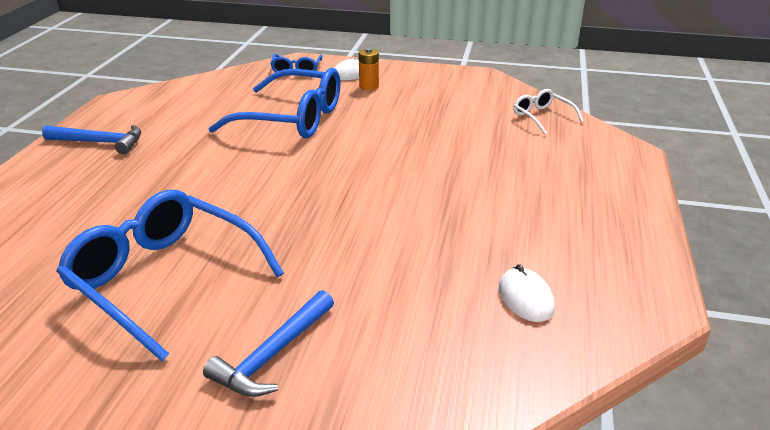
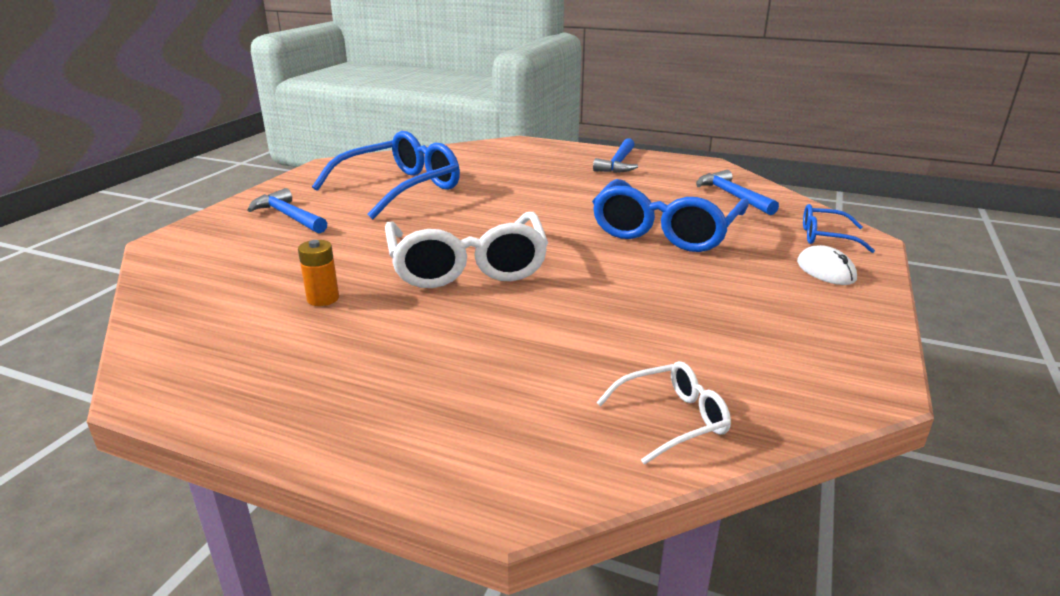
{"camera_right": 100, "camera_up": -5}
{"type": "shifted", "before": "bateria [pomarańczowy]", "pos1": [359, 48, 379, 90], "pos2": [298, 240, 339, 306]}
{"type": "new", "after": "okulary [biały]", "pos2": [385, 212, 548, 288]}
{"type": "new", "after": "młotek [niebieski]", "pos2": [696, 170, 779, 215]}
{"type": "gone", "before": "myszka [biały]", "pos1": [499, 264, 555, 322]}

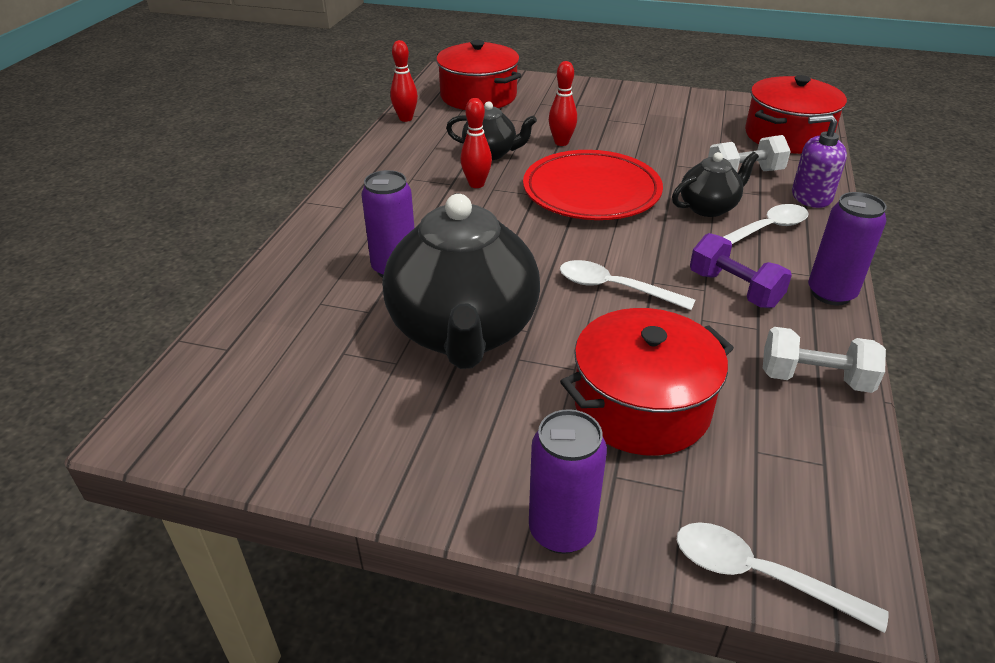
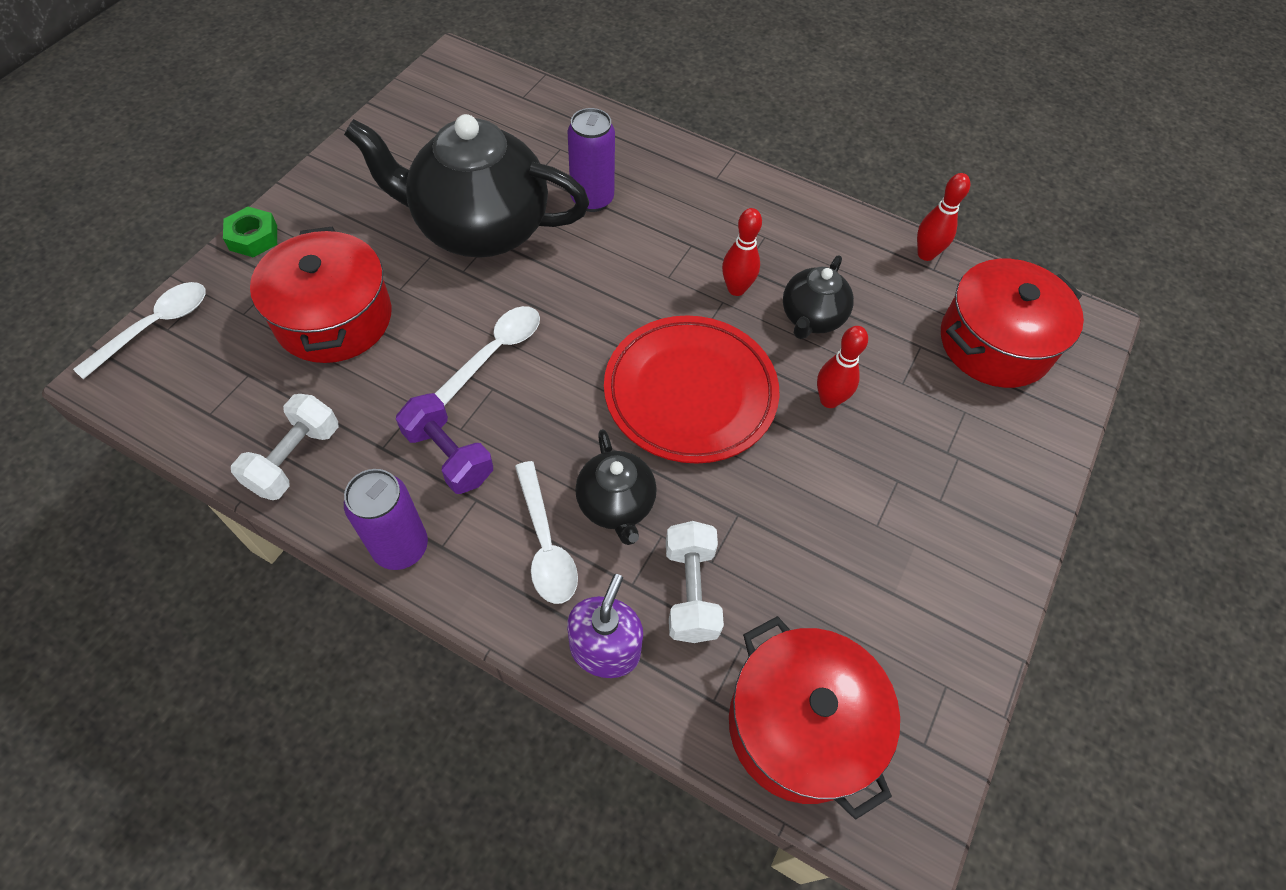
{"camera_right": 100, "camera_up": 20}
{"type": "swapped", "before": "puszka [fioletowy]", "after": "nakrętka [zielony]", "pos1": [529, 409, 607, 554], "pos2": [223, 207, 277, 257]}
{"type": "rotated", "before": "hantel [fioletowy]", "pos1": [690, 233, 792, 308], "pos2": [396, 393, 493, 494], "turn": 75}

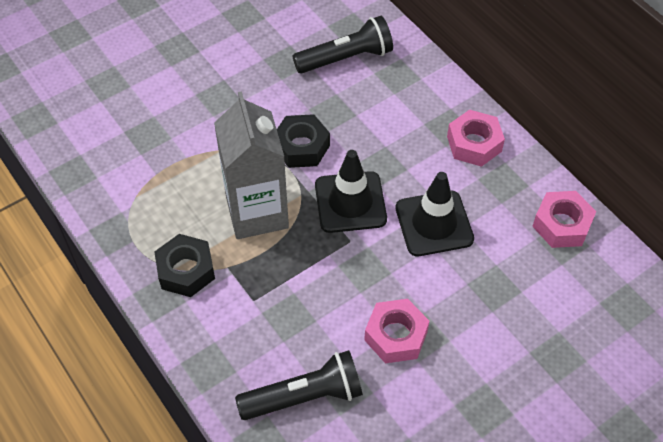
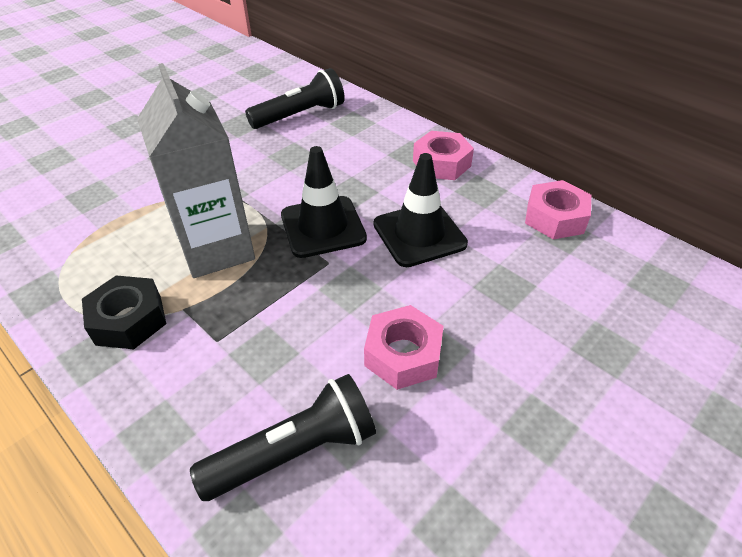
{"camera_right": -10, "camera_up": -10}
{"type": "gone", "before": "nakrętka [czarny]", "pos1": [277, 114, 330, 168]}

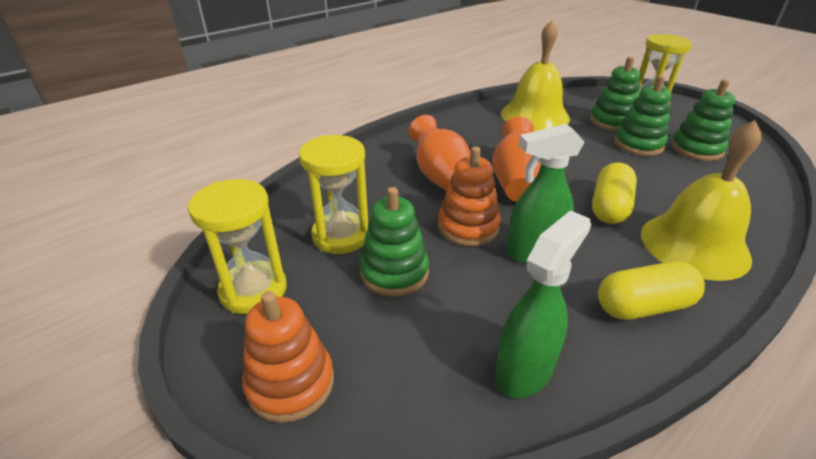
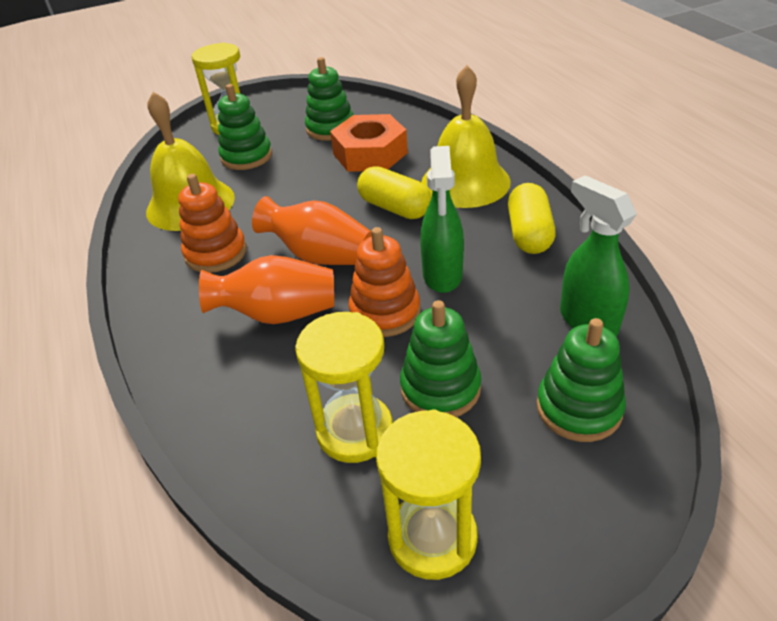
{"camera_right": -70, "camera_up": 5}
{"type": "shifted", "before": "zabawka nakładanka [pomarańczowy]", "pos1": [242, 291, 334, 423], "pos2": [178, 174, 247, 273]}
{"type": "new", "after": "nakrętka [pomarańczowy]", "pos2": [330, 114, 408, 172]}
{"type": "shifted", "before": "zabawka nakładanka [zielony]", "pos1": [614, 75, 672, 156], "pos2": [537, 318, 626, 442]}

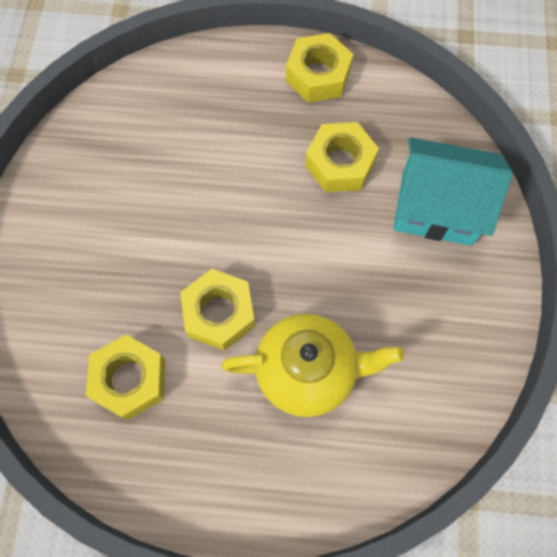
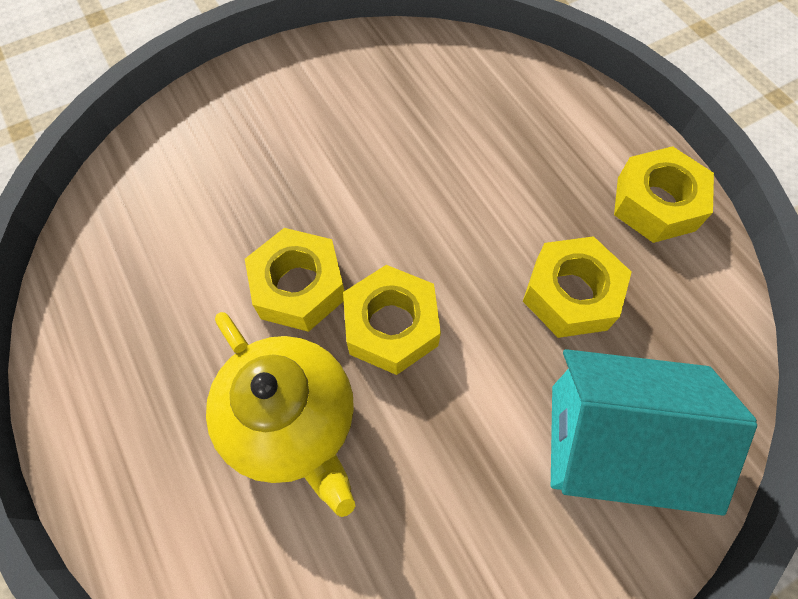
{"camera_right": 55, "camera_up": -5}
{"type": "shifted", "before": "nakrętka [żółty]", "pos1": [86, 335, 165, 420], "pos2": [343, 265, 441, 375]}
{"type": "rotated", "before": "domek [turkusowy]", "pos1": [393, 137, 513, 246], "pos2": [551, 349, 757, 516], "turn": -60}

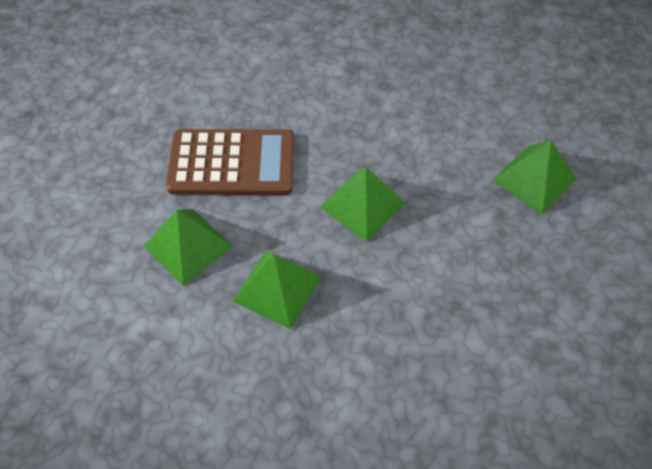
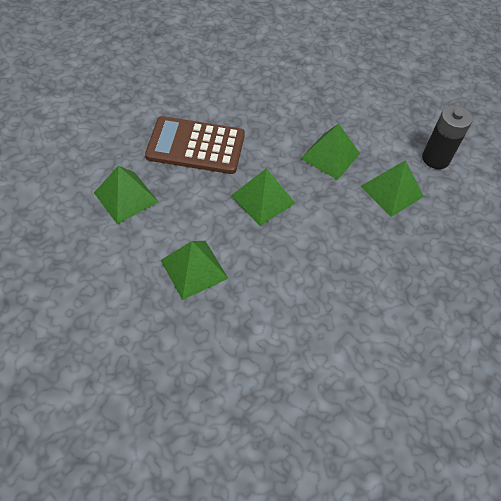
{"camera_right": -175, "camera_up": 0}
{"type": "shifted", "before": "kalkulator [brązowy]", "pos1": [166, 129, 294, 195], "pos2": [145, 116, 245, 174]}
{"type": "new", "after": "piramida [zielony]", "pos2": [161, 241, 228, 300]}
{"type": "new", "after": "bateria [czarny]", "pos2": [422, 106, 473, 169]}

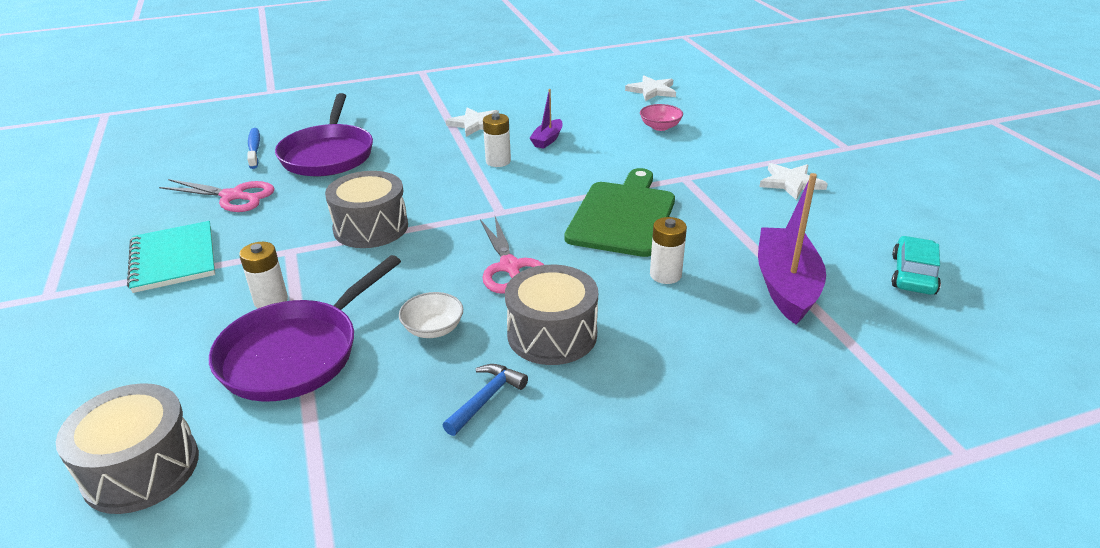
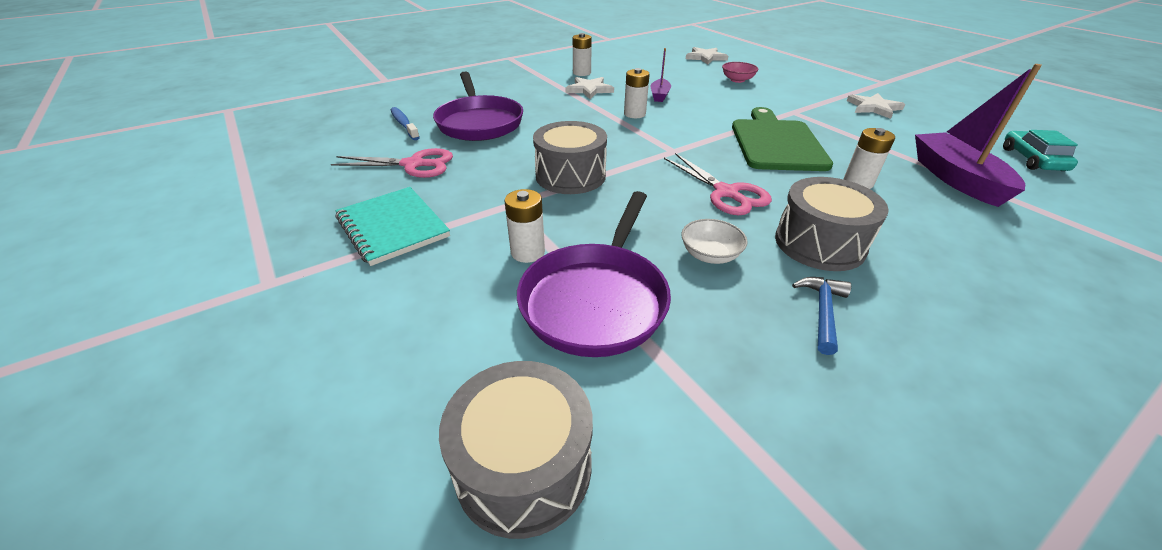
{"camera_right": -15, "camera_up": 5}
{"type": "new", "after": "bateria [biały]", "pos2": [573, 33, 592, 76]}

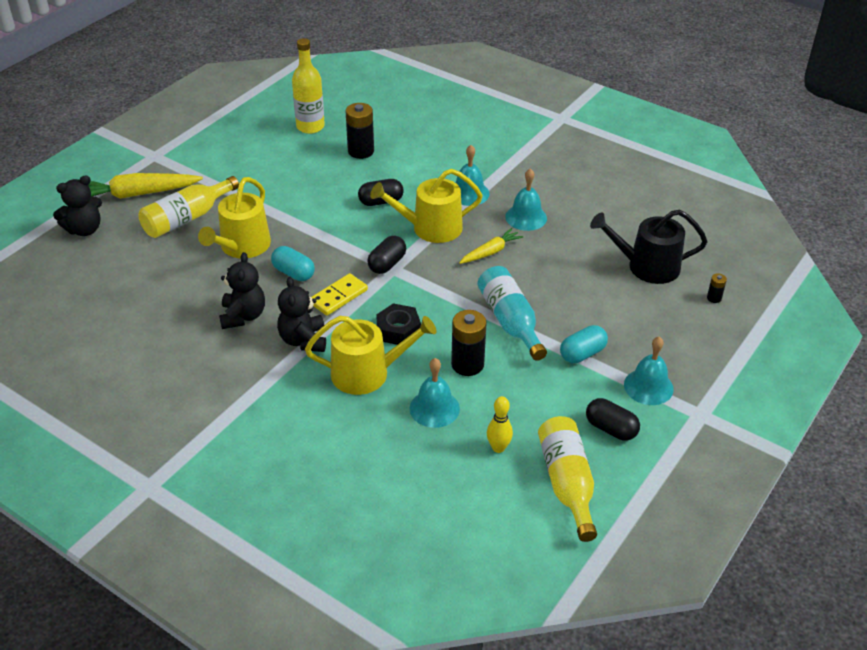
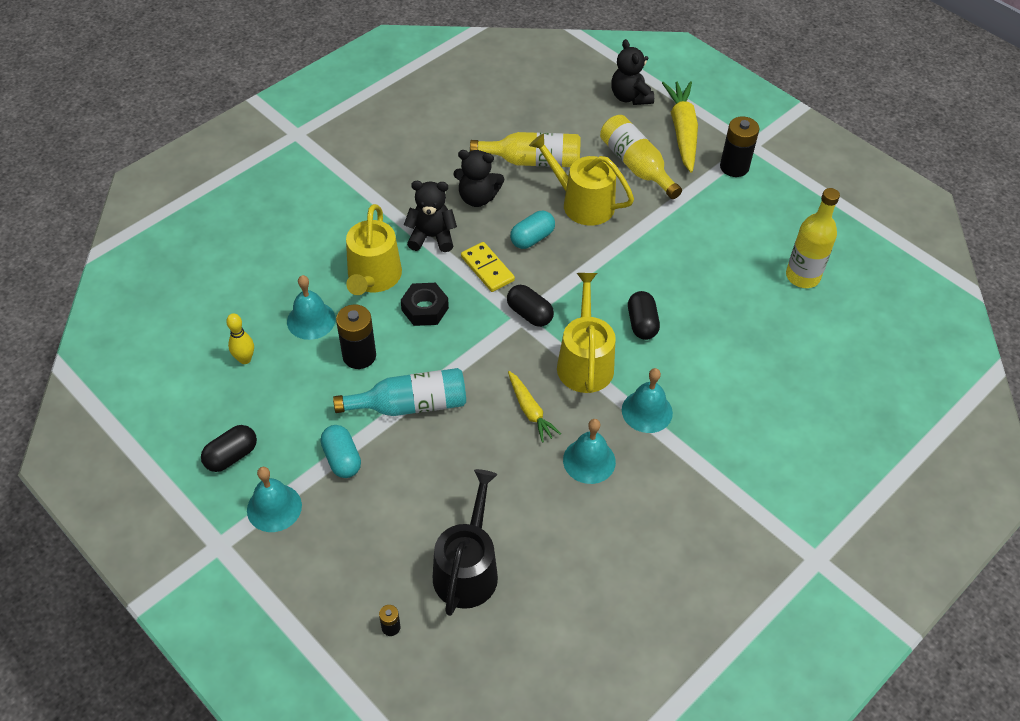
{"camera_right": 100, "camera_up": 10}
{"type": "shifted", "before": "butelka [żółty]", "pos1": [538, 416, 597, 542], "pos2": [470, 132, 581, 167]}
{"type": "shifted", "before": "bateria [czarny]", "pos1": [345, 103, 374, 159], "pos2": [720, 117, 759, 177]}

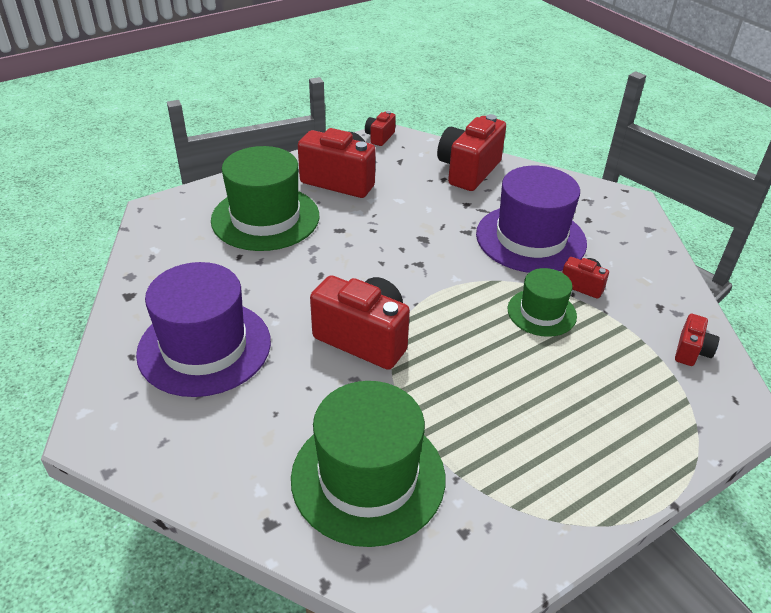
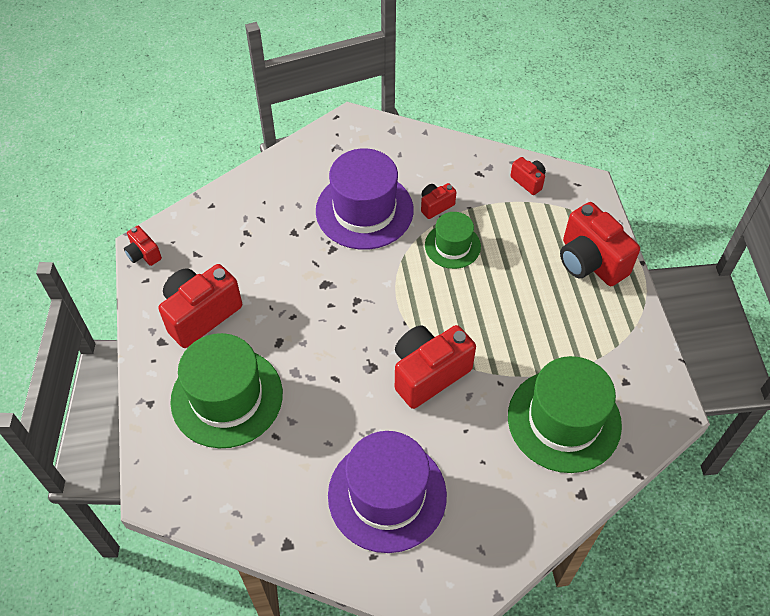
{"camera_right": -65, "camera_up": 15}
{"type": "shifted", "before": "aparat fotograficzny [czerwony]", "pos1": [437, 114, 506, 191], "pos2": [560, 202, 640, 286]}

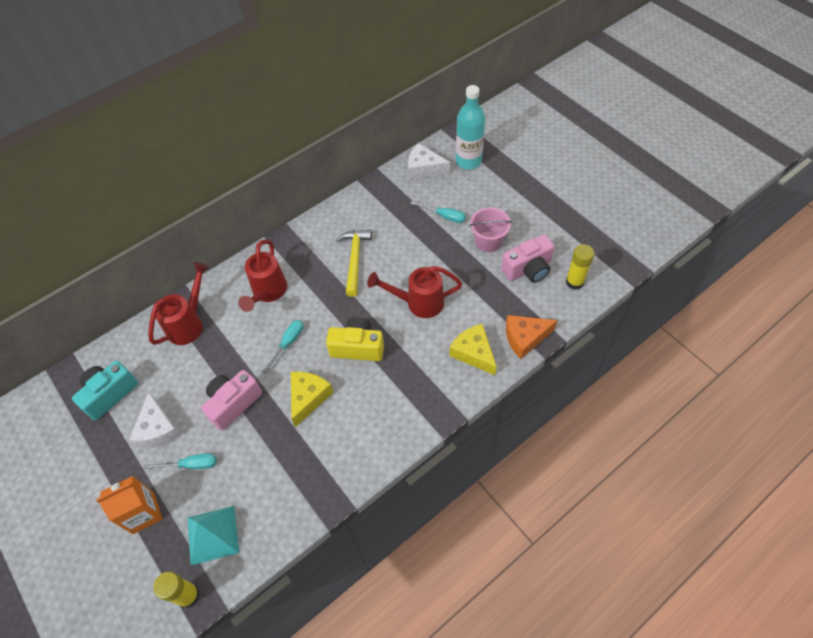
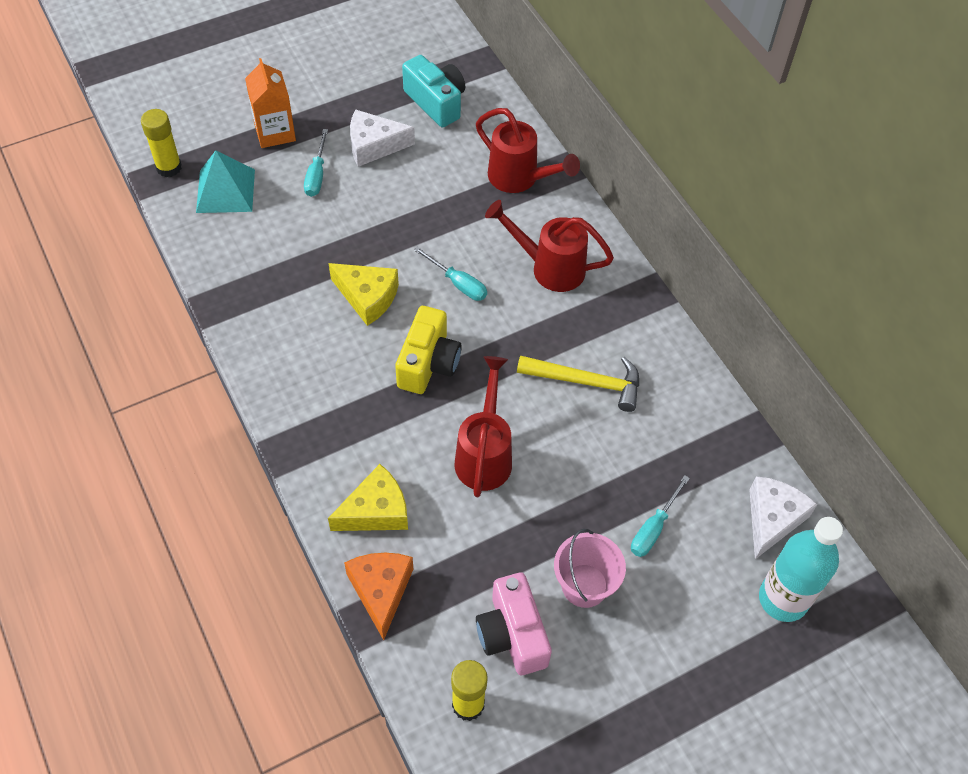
{"camera_right": 95, "camera_up": 0}
{"type": "gone", "before": "aparat fotograficzny [różowy]", "pos1": [201, 370, 262, 430]}

